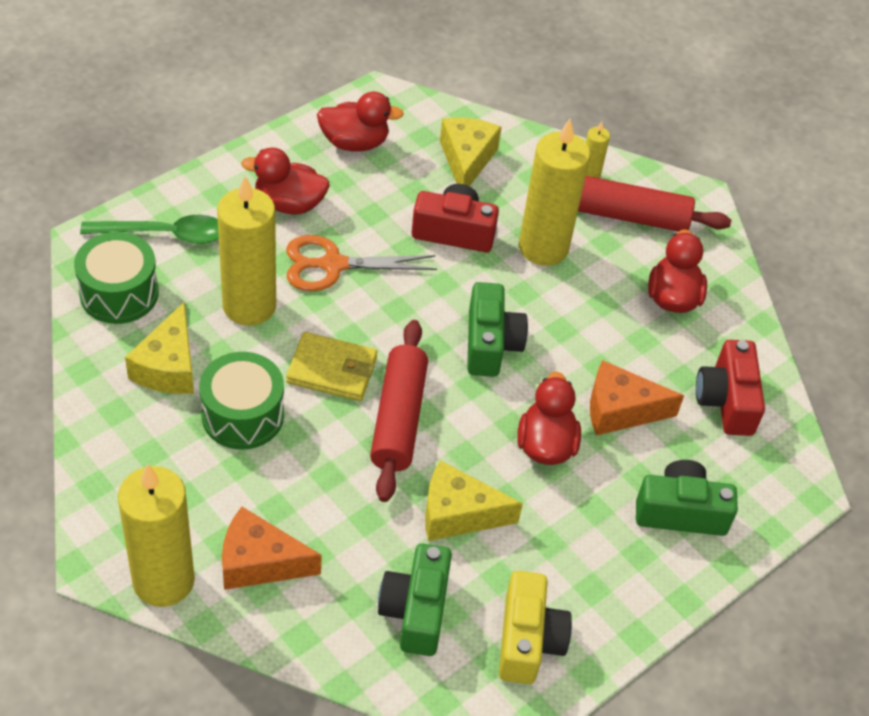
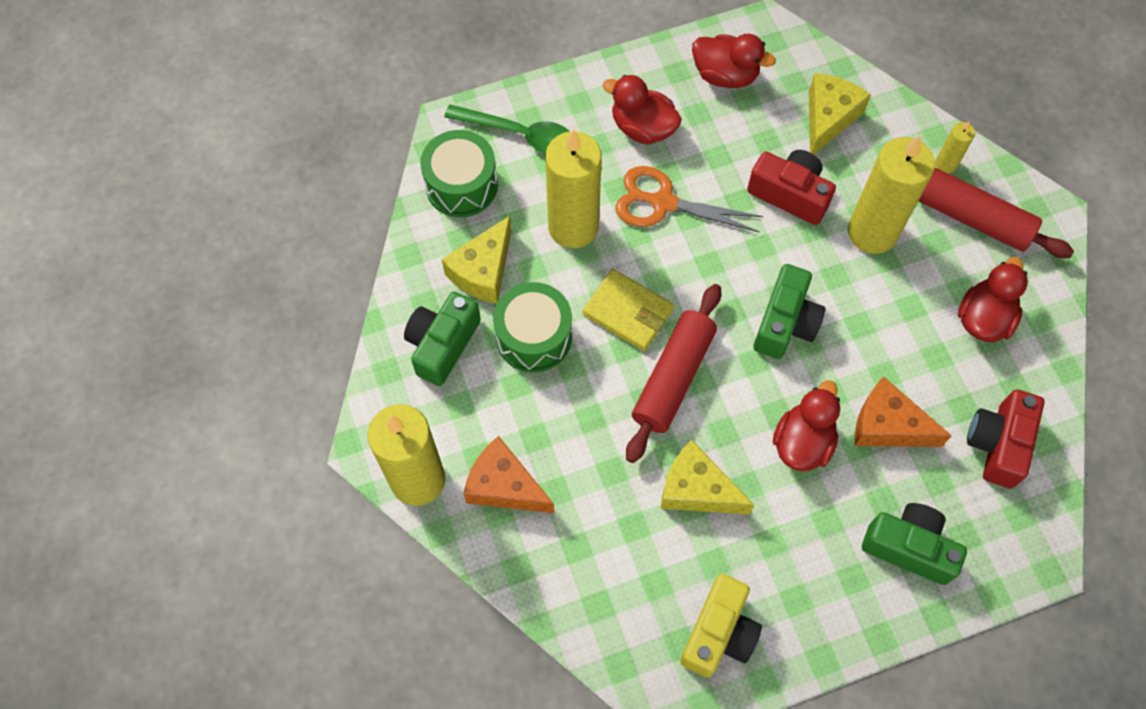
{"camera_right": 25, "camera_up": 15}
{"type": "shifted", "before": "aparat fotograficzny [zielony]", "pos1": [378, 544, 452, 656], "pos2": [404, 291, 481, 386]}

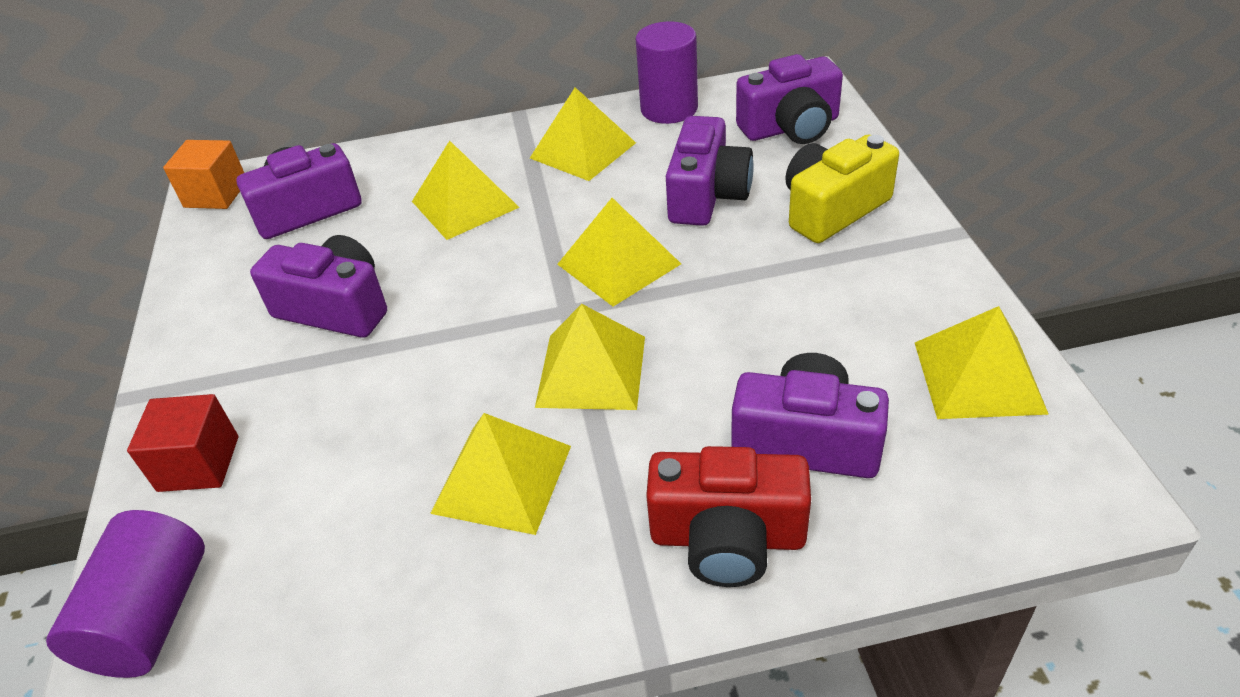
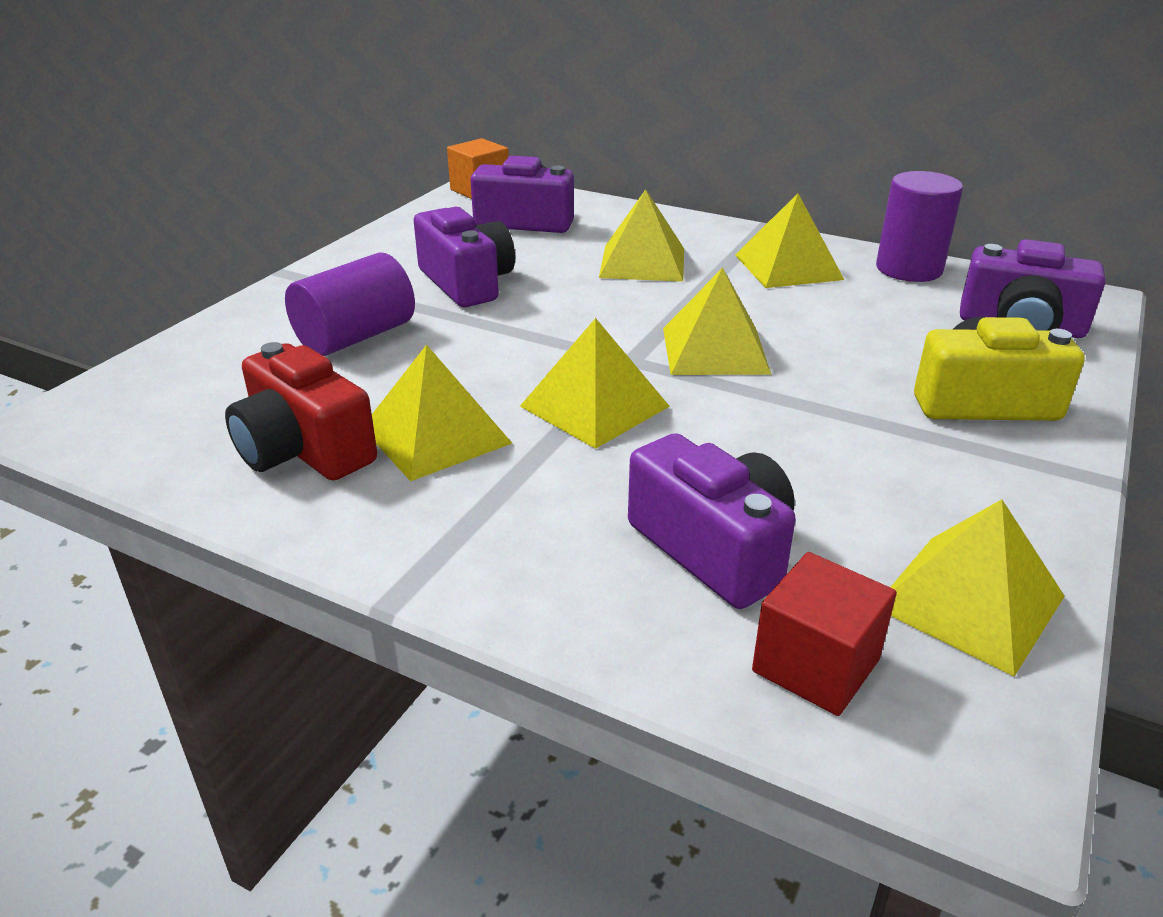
{"camera_right": 35, "camera_up": -10}
{"type": "shifted", "before": "aparat fotograficzny [czerwony]", "pos1": [646, 446, 811, 587], "pos2": [225, 342, 377, 481]}
{"type": "shifted", "before": "walec [fioletowy]", "pos1": [46, 510, 205, 678], "pos2": [285, 252, 415, 356]}
{"type": "shifted", "before": "sześcian [czerwony]", "pos1": [127, 394, 238, 492], "pos2": [752, 552, 897, 716]}
{"type": "gone", "before": "aparat fotograficzny [fioletowy]", "pos1": [666, 116, 754, 226]}

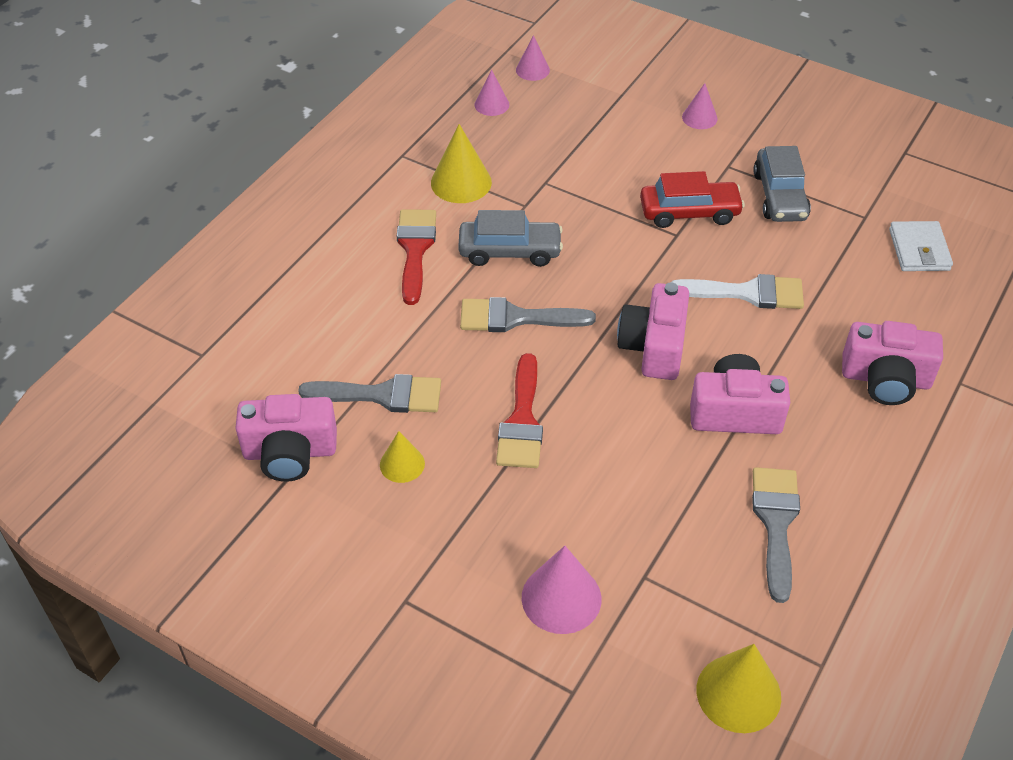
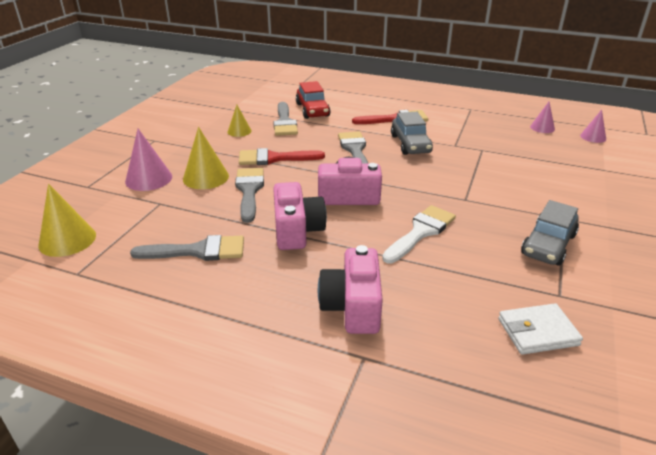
{"camera_right": 80, "camera_up": -15}
{"type": "shifted", "before": "stożek [żółty]", "pos1": [431, 124, 492, 203], "pos2": [183, 127, 229, 189]}
{"type": "new", "after": "pędzel [szary]", "pos2": [235, 168, 264, 223]}
{"type": "shifted", "before": "samochód [czerwony]", "pos1": [640, 171, 745, 228], "pos2": [296, 81, 330, 119]}
{"type": "rotated", "before": "pędzel [biały]", "pos1": [671, 274, 804, 309], "pos2": [382, 205, 456, 263], "turn": -135}
{"type": "rotated", "before": "samochód [szary]", "pos1": [753, 146, 811, 222], "pos2": [521, 200, 579, 265], "turn": -45}
{"type": "gone", "before": "aparat fotograficzny [różowy]", "pos1": [235, 394, 337, 482]}
{"type": "gone", "before": "stożek [różowy]", "pos1": [682, 83, 718, 129]}

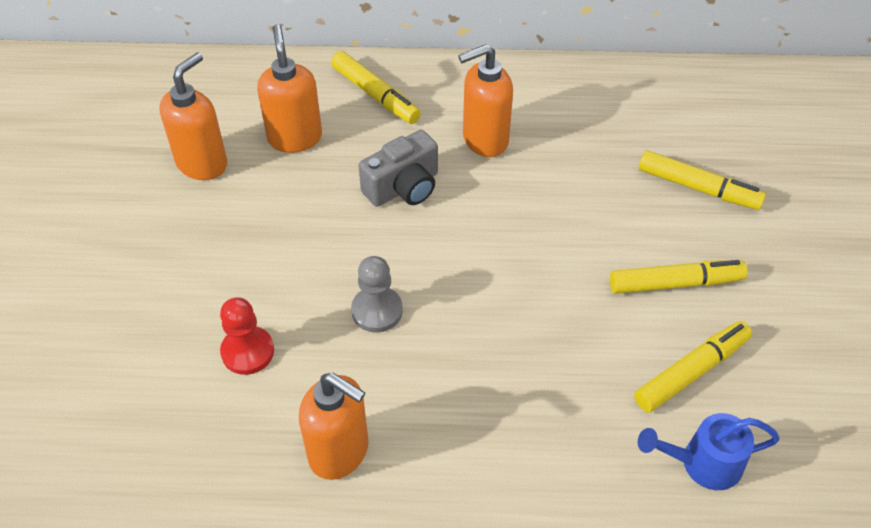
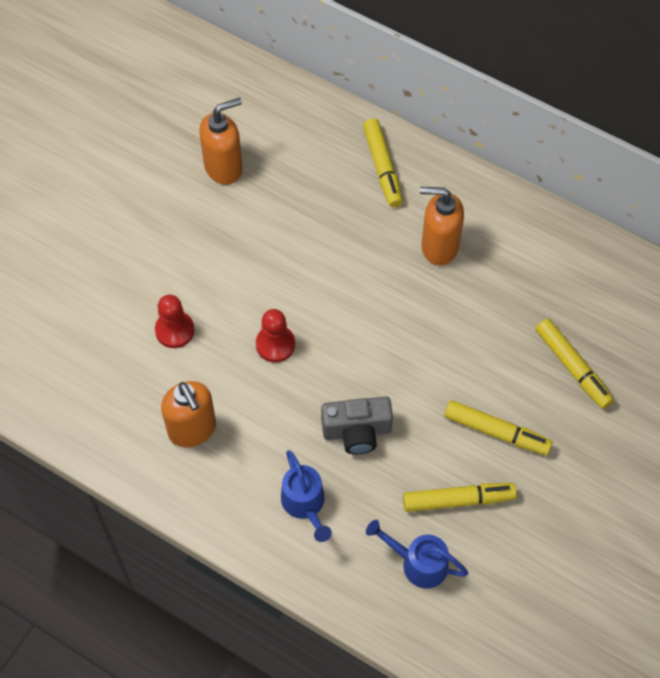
{"camera_right": 30, "camera_up": 10}
{"type": "repainted", "before": "pionek [szary]", "after": "pionek [czerwony]", "pos1": [351, 256, 403, 332], "pos2": [256, 309, 295, 362]}
{"type": "new", "after": "konewka [niebieski]", "pos2": [281, 450, 332, 542]}
{"type": "shifted", "before": "aparat fotograficzny [szary]", "pos1": [359, 130, 438, 207], "pos2": [321, 396, 393, 454]}
{"type": "gone", "before": "dozownik mydła [pomarańczowy]", "pos1": [257, 24, 322, 153]}

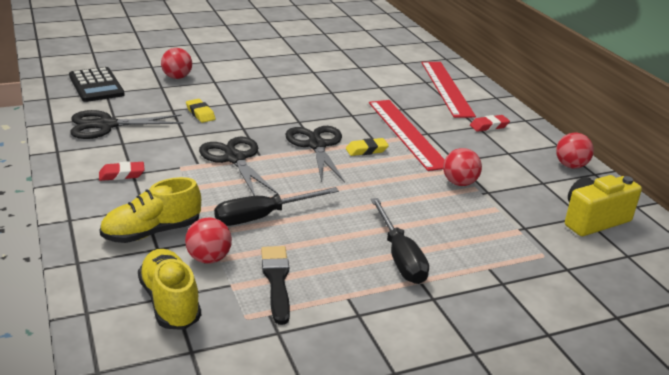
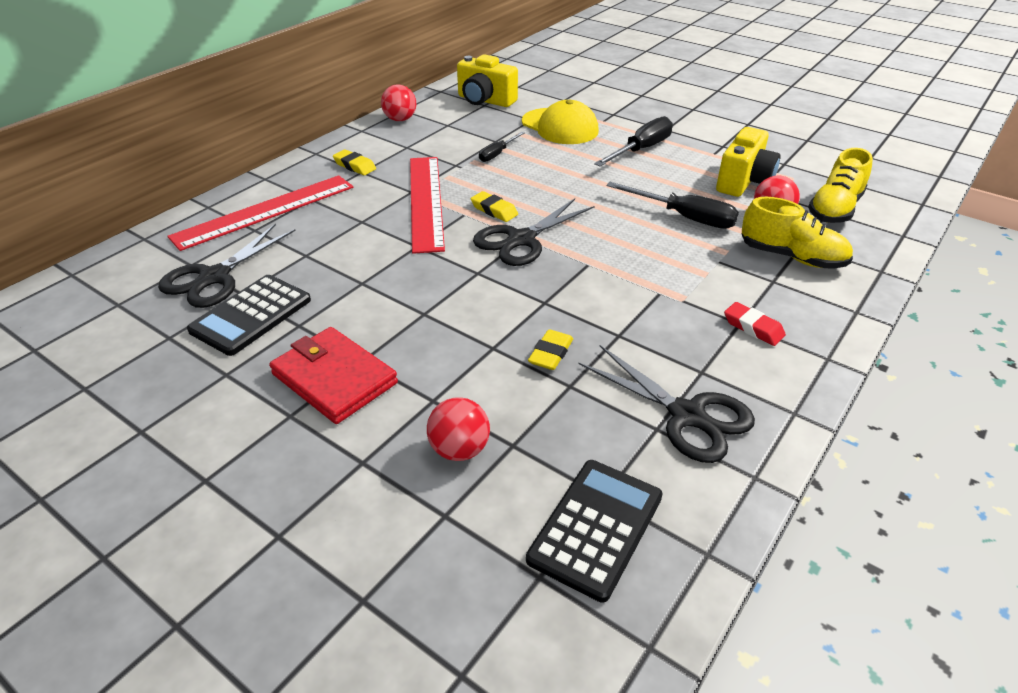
{"camera_right": -120, "camera_up": 10}
{"type": "shifted", "before": "nożyczki [czarny]", "pos1": [199, 137, 278, 196], "pos2": [158, 223, 296, 308]}
{"type": "new", "after": "kalkulator [czarny]", "pos2": [187, 275, 311, 356]}
{"type": "new", "after": "portfel [czerwony]", "pos2": [269, 327, 398, 424]}
{"type": "repainted", "before": "gumka do mazania [czerwony]", "after": "gumka do mazania [żółty]", "pos1": [470, 115, 510, 132], "pos2": [333, 149, 376, 175]}
{"type": "rotated", "before": "linijka [czerwony]", "pos1": [369, 100, 445, 171], "pos2": [410, 157, 445, 254], "turn": -45}
{"type": "swapped", "before": "piłka [czerwony]", "after": "śrubokręt [czarny]", "pos1": [443, 148, 482, 186], "pos2": [479, 132, 524, 162]}
{"type": "new", "after": "czapka [żółty]", "pos2": [522, 100, 599, 144]}
{"type": "swapped", "before": "pędzel [czarny]", "after": "aparat fotograficzny [żółty]", "pos1": [261, 246, 290, 325], "pos2": [716, 127, 781, 197]}

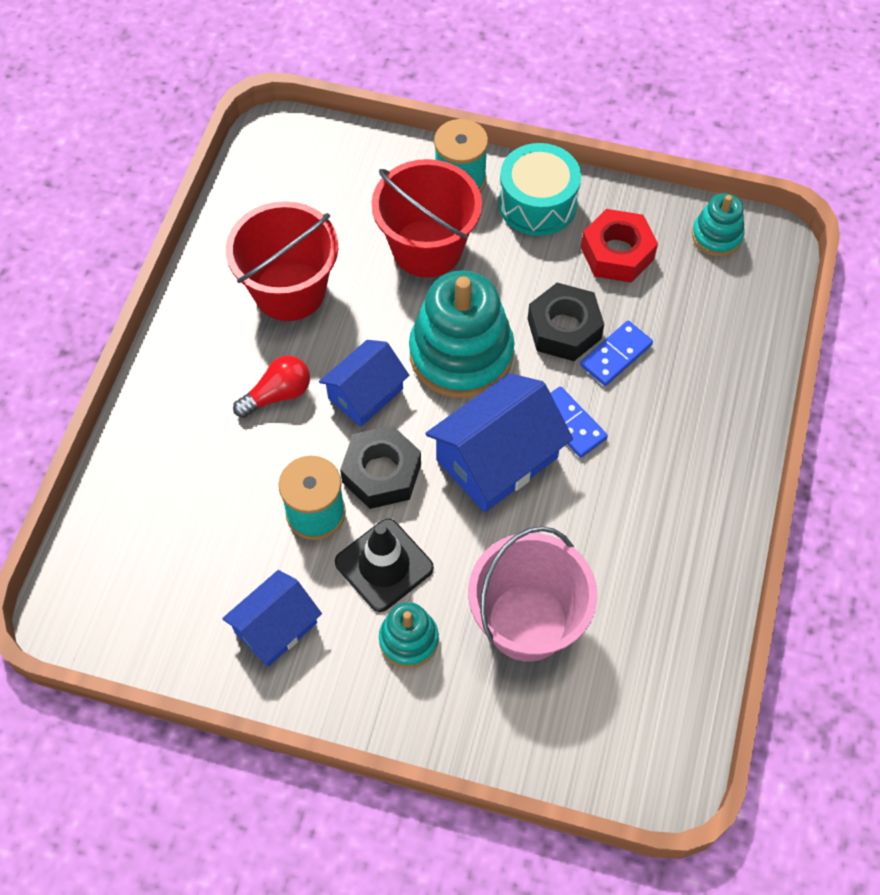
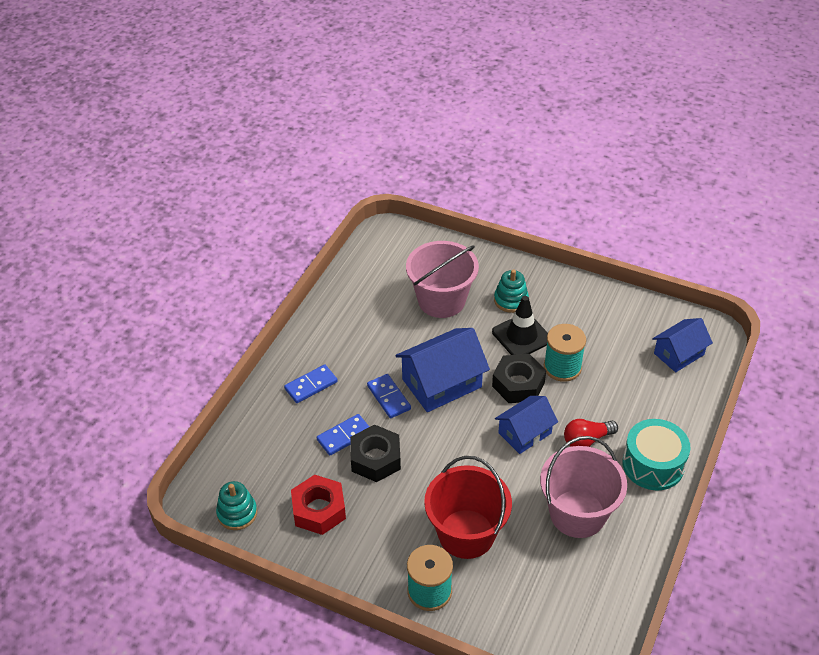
{"camera_right": -170, "camera_up": -15}
{"type": "new", "after": "kostka domina [niebieski]", "pos2": [284, 364, 338, 403]}
{"type": "repainted", "before": "wiadro [czerwony]", "after": "wiadro [różowy]", "pos1": [226, 201, 338, 321], "pos2": [540, 436, 627, 538]}
{"type": "shifted", "before": "bęben [turkusowy]", "pos1": [498, 143, 581, 236], "pos2": [622, 419, 691, 491]}
{"type": "shifted", "before": "domek [niebieski]", "pos1": [222, 570, 322, 667], "pos2": [652, 318, 713, 372]}
{"type": "gone", "before": "zabawka nakładanka [turkusowy]", "pos1": [409, 270, 514, 398]}

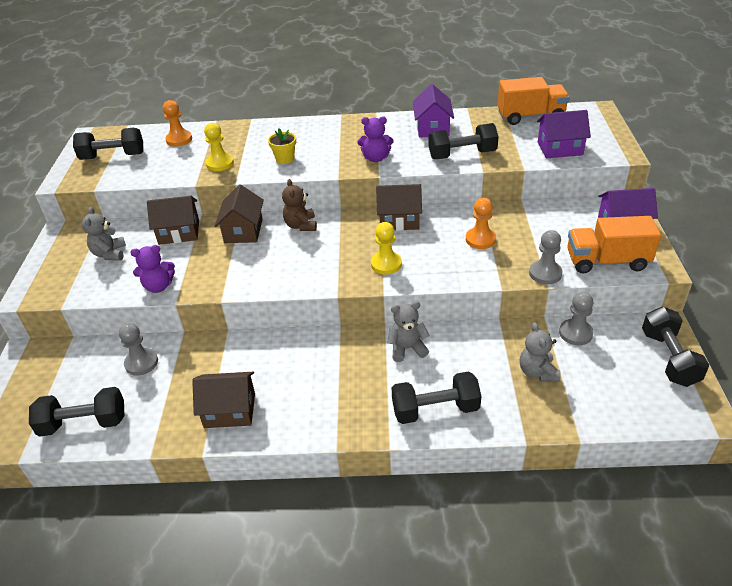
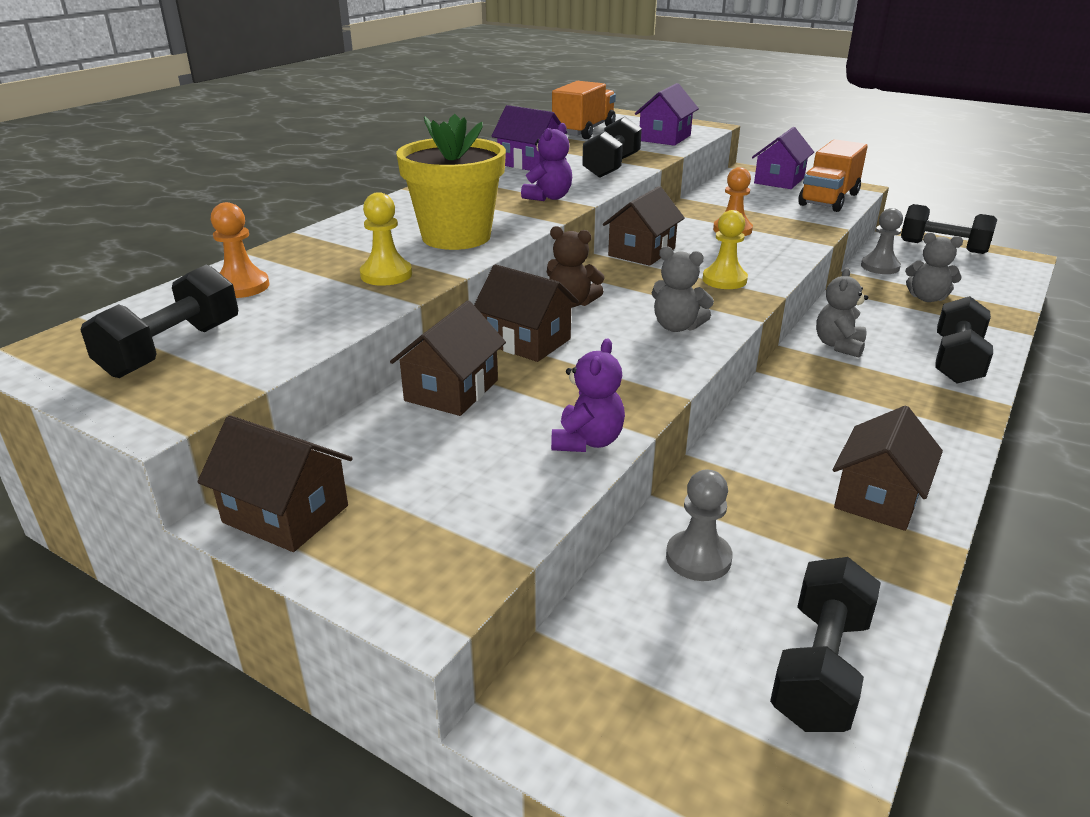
{"camera_right": -60, "camera_up": -10}
{"type": "new", "after": "domek [brązowy]", "pos2": [197, 415, 353, 552]}
{"type": "scaled", "before": "doniczka [żółty]", "pos1": [268, 128, 296, 164], "pos2": [396, 114, 506, 250], "scale": 2.2}
{"type": "shifted", "before": "miś [szary]", "pos1": [82, 207, 126, 261], "pos2": [652, 246, 714, 332]}
{"type": "gone", "before": "pionek [szary]", "pos1": [529, 230, 563, 284]}

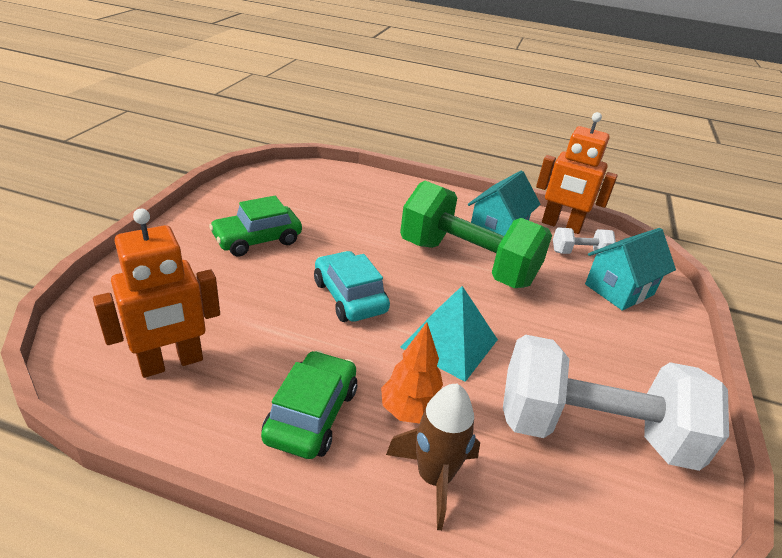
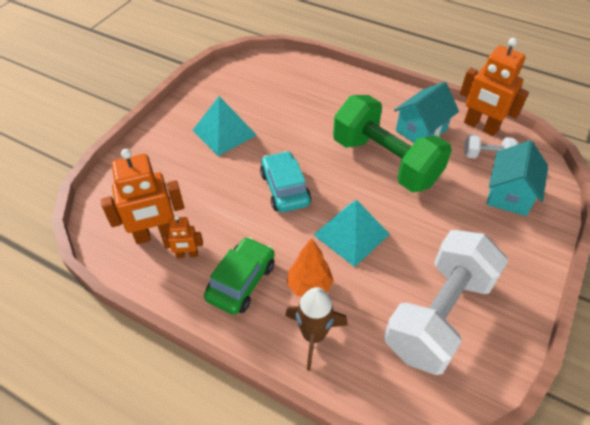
{"camera_right": 15, "camera_up": 15}
{"type": "new", "after": "robot [pomarańczowy]", "pos2": [162, 215, 203, 258]}
{"type": "swapped", "before": "samochód [zielony]", "after": "piramida [turkusowy]", "pos1": [209, 196, 302, 257], "pos2": [193, 96, 257, 156]}
{"type": "rotated", "before": "hantel [biały]", "pos1": [503, 335, 729, 471], "pos2": [384, 230, 508, 375], "turn": -75}
{"type": "rotated", "before": "domek [turkusowy]", "pos1": [585, 228, 676, 310], "pos2": [487, 140, 548, 216], "turn": -45}

